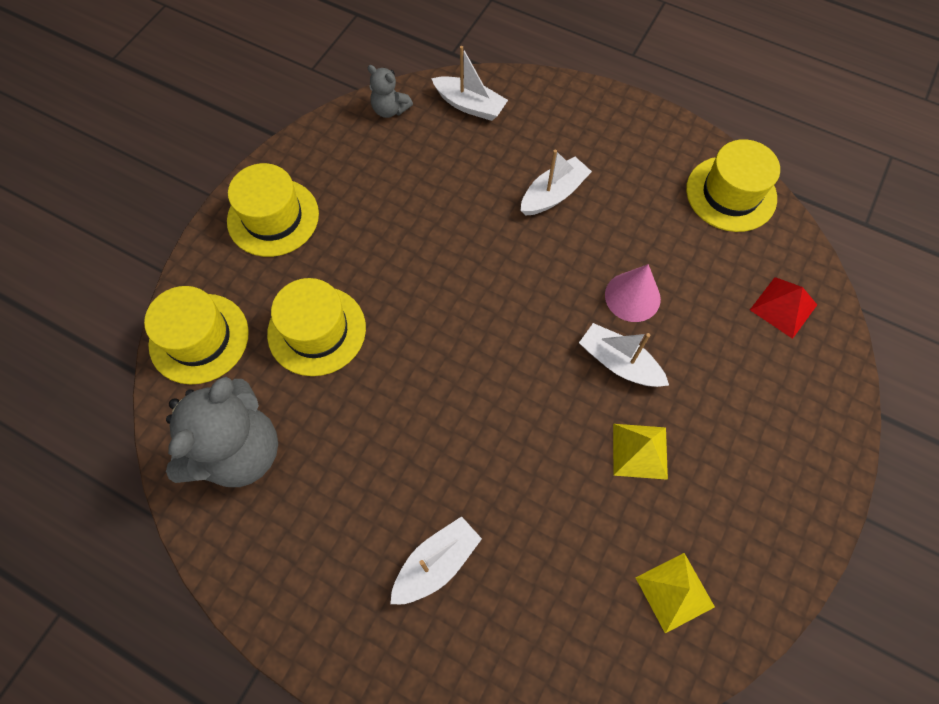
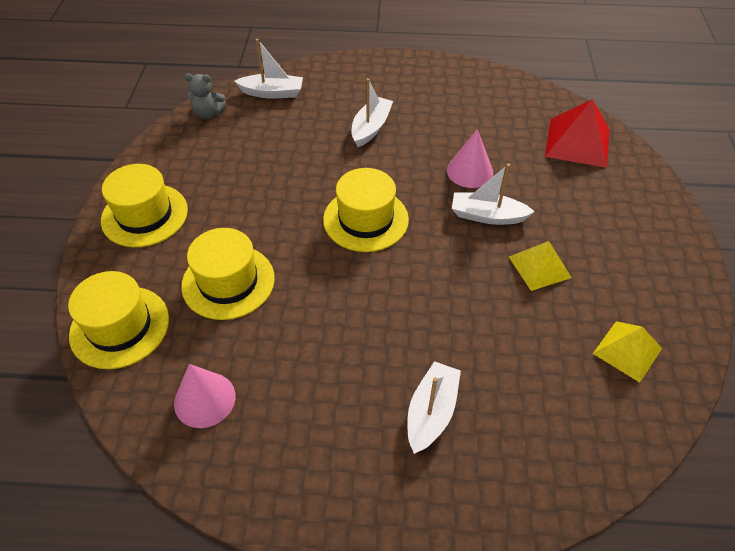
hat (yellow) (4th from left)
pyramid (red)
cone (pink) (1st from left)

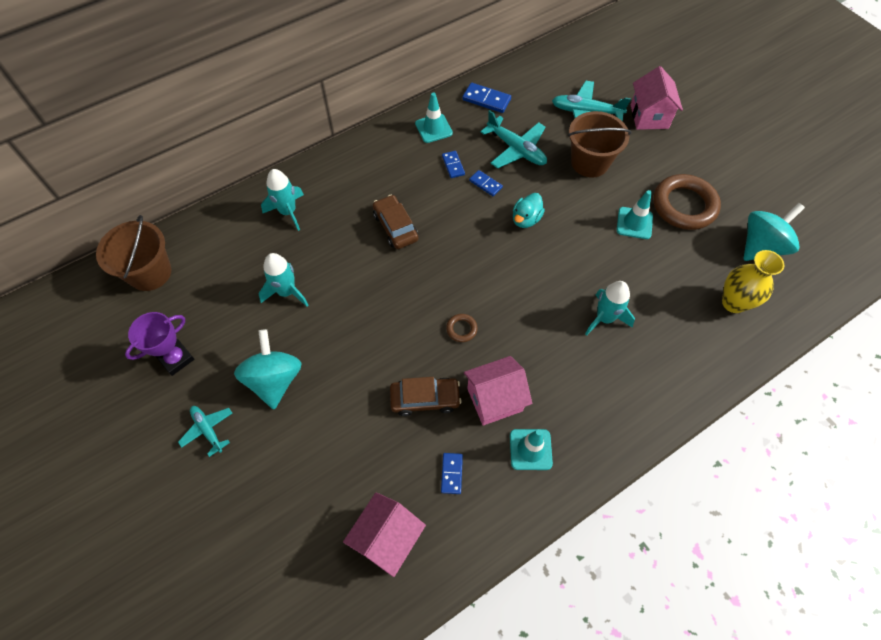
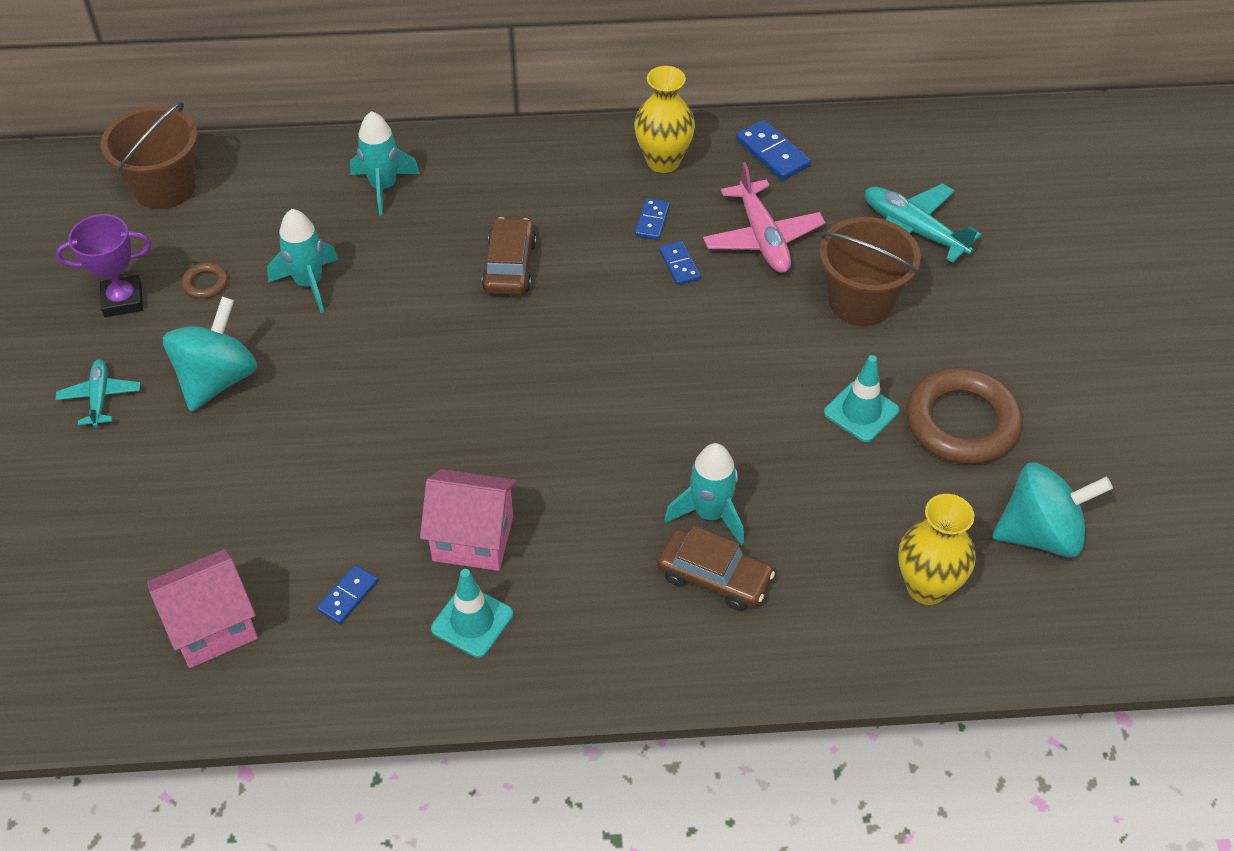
house (pink) (3rd from left in the first image)
vase (yellow) (1st from left)
plane (pink)
duck (turquoise)
ring (brown) (1st from left)
car (brown) (2nd from left)

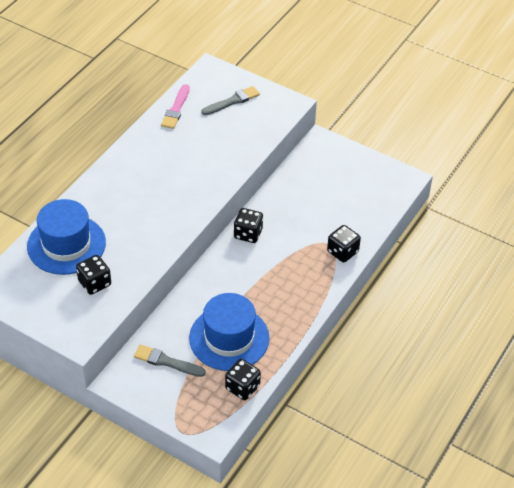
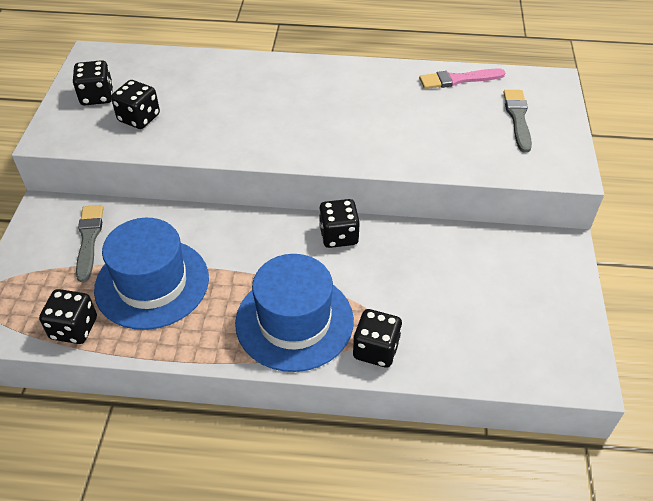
brush (grey) (2nd from left)
hat (blue) (2nd from left)
dice (black) (2nd from left)

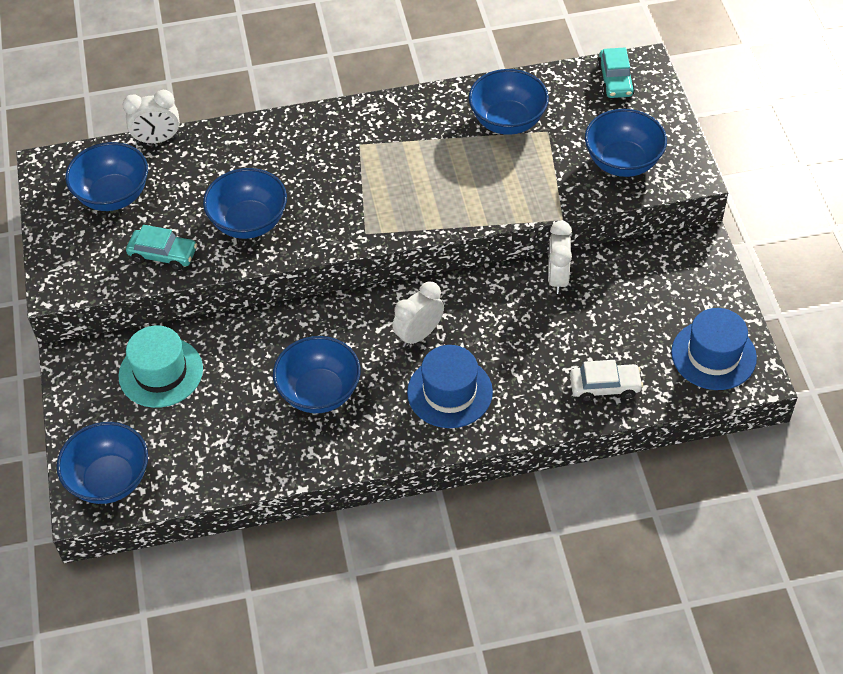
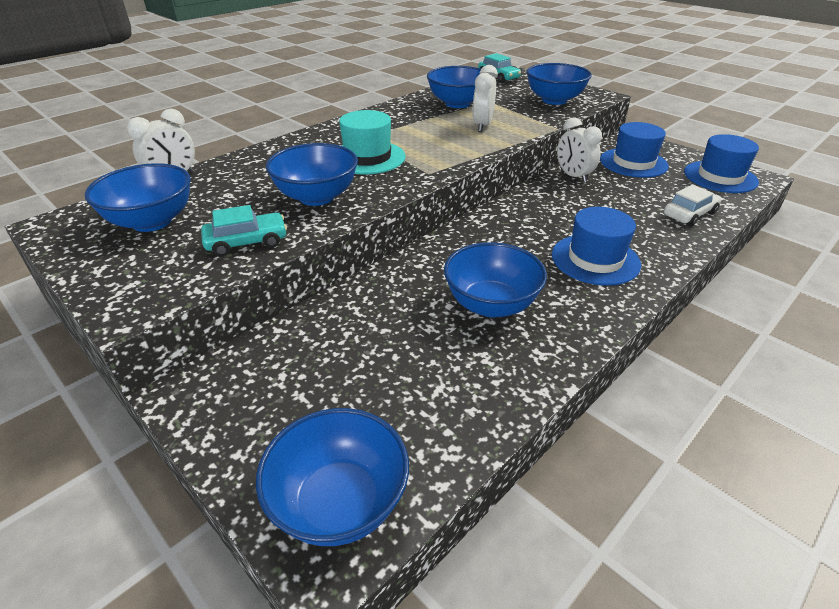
clock (white) (2nd from left)
hat (turquoise)
hat (blue) (2nd from left)

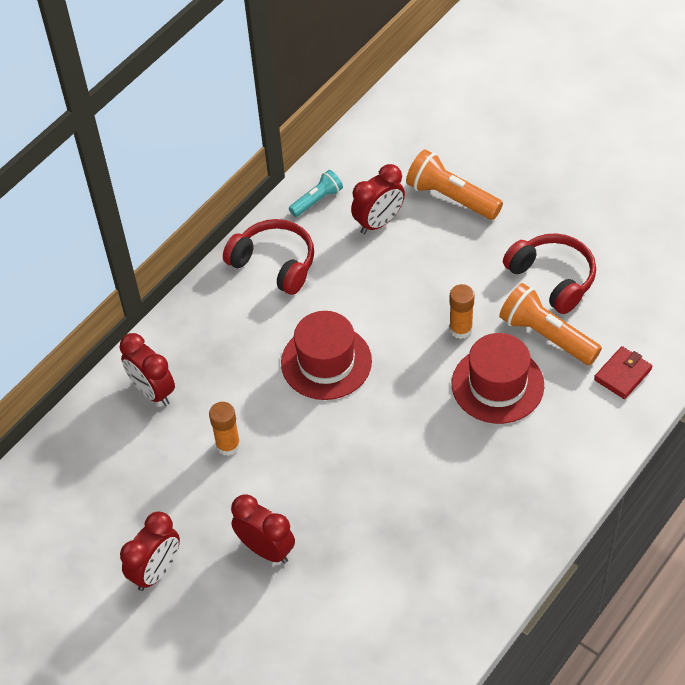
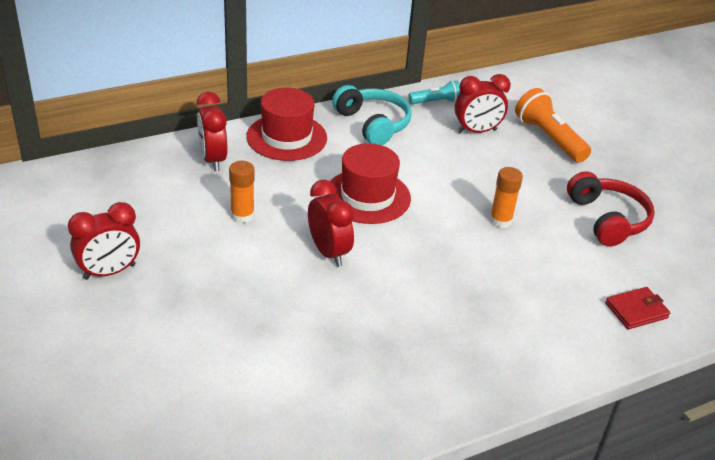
headphones (turquoise)
flashlight (orange) (2nd from left in the first image)
hat (red) (1st from left)
clock (red) (3rd from left)

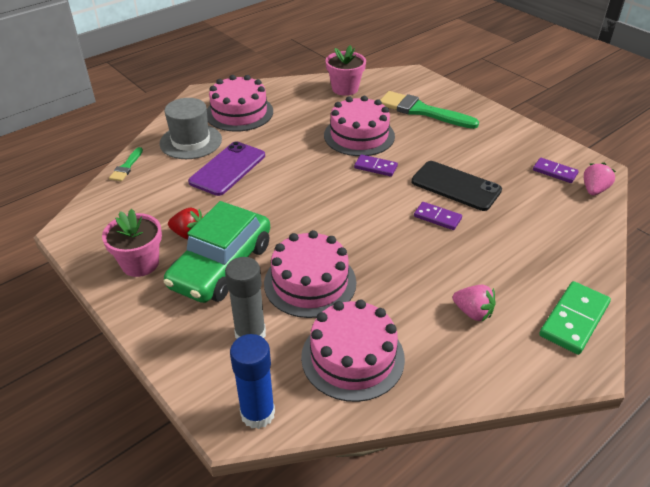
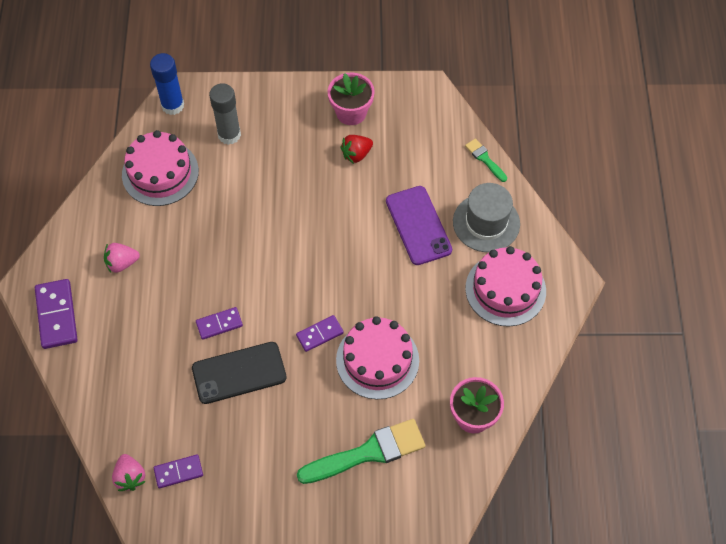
car (green)
cake (pink) (2nd from left in the first image)
domino (purple) (1st from left)

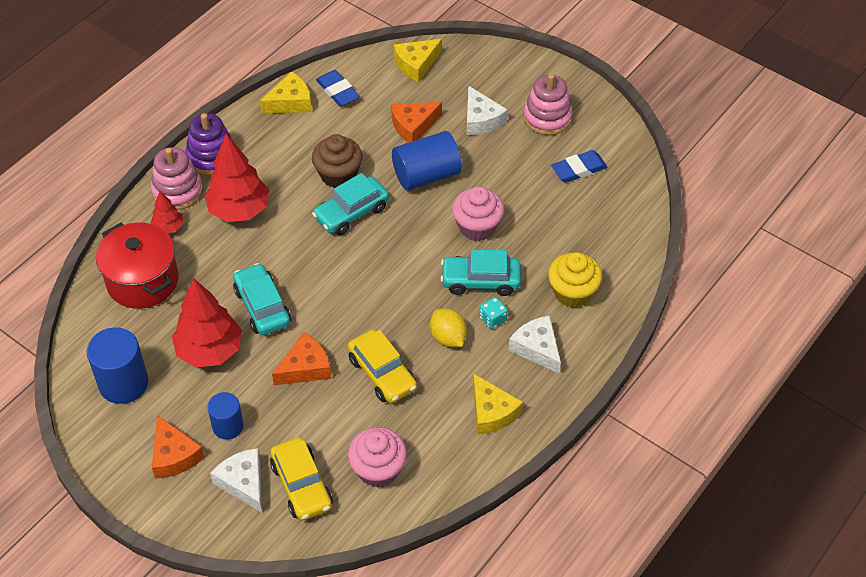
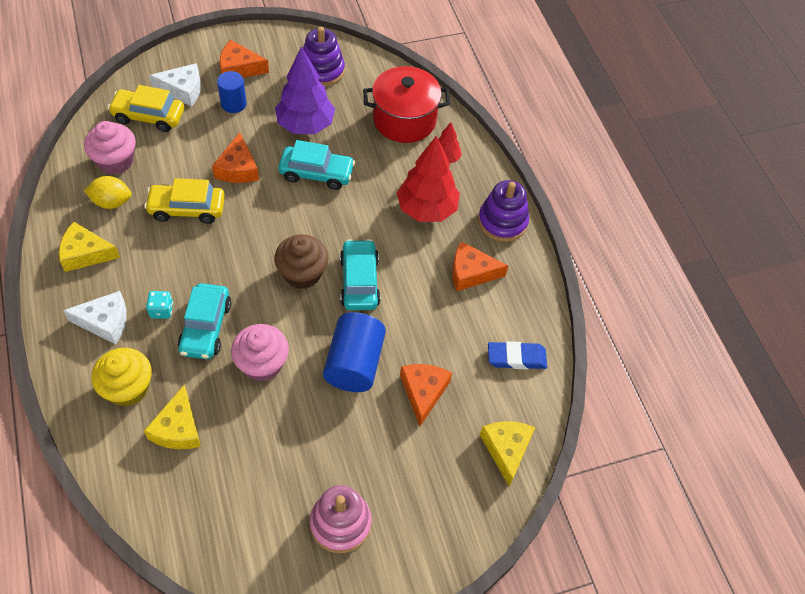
cheese (yellow) (2nd from left)
cheese (white) (2nd from left in the first image)
cupcake (brown)
stacking toy (pink) (1st from left in the first image)
eraser (blue) (2nd from left in the first image)
car (turquoise) (1st from left)
tree (purple)
lemon (yellow)
stacking toy (purple) (1st from left)
cheese (orange) (4th from left)

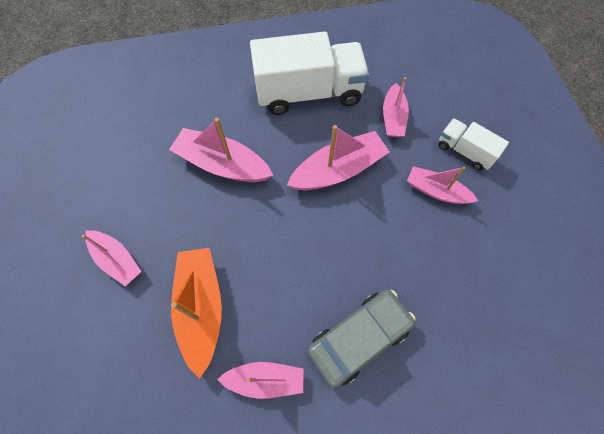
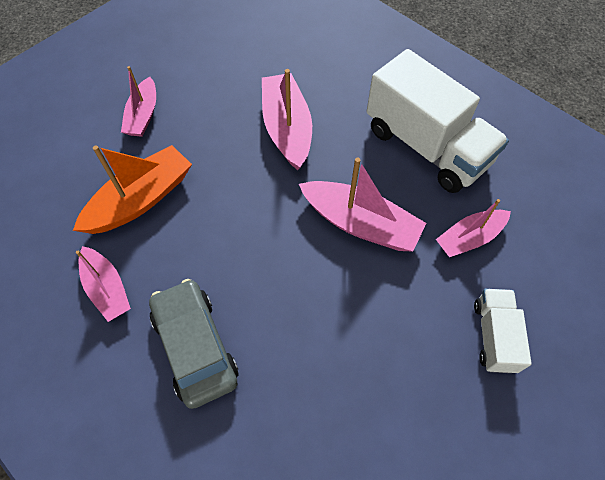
boat (pink) (6th from left in the first image)
car (grey)

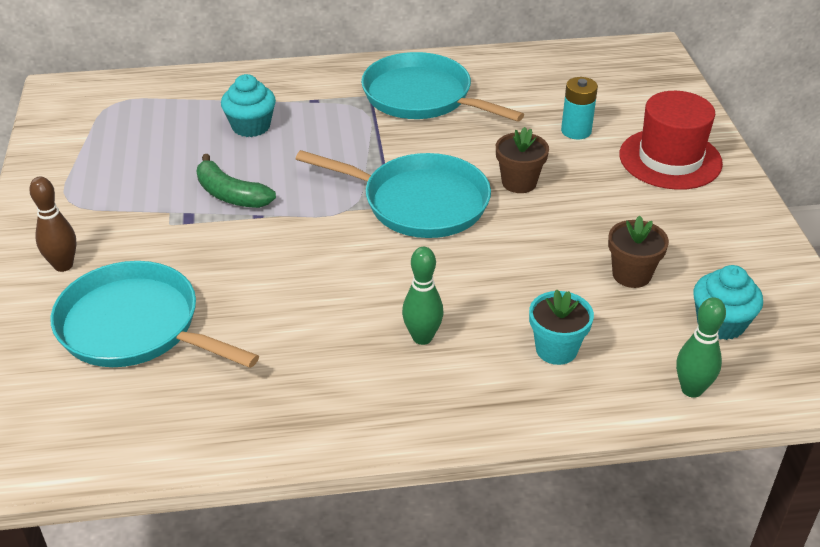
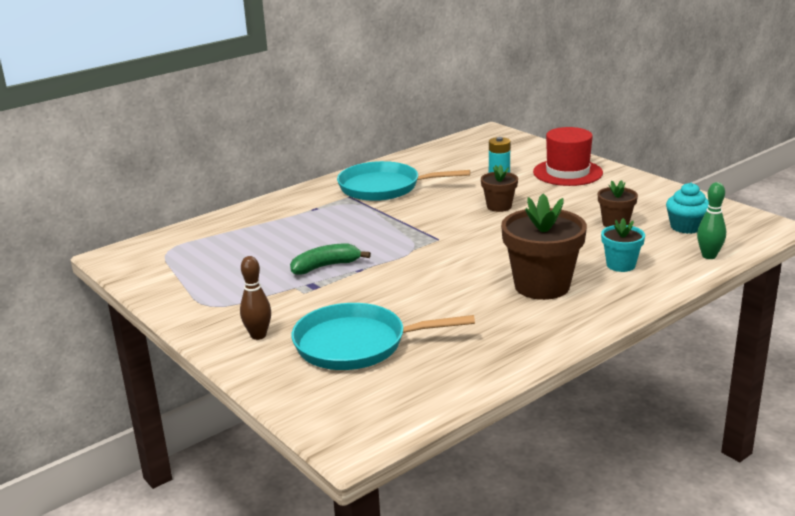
cupcake (turquoise) (1st from left in the first image)
pan (turquoise) (2nd from left in the first image)
banana (green)
flower pot (brown) (2nd from left)

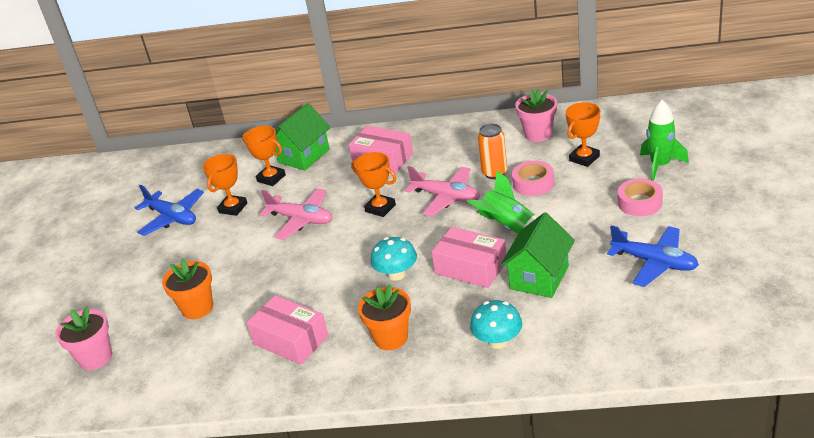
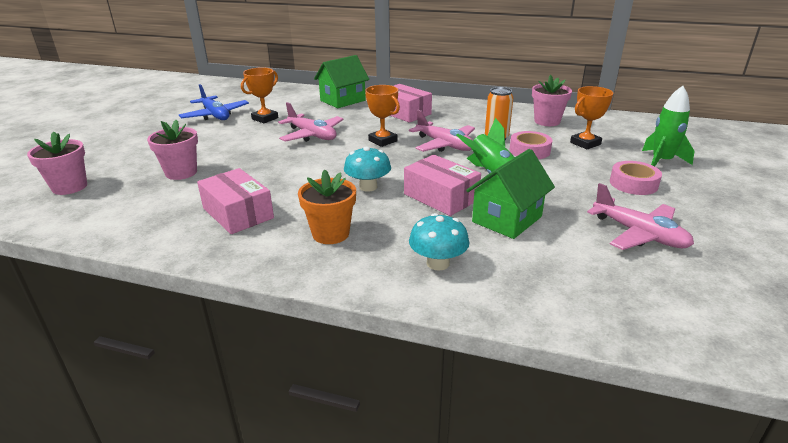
trophy (orange) (2nd from left in the first image)
plane (pink) (3rd from left)
flower pot (pink) (2nd from left)

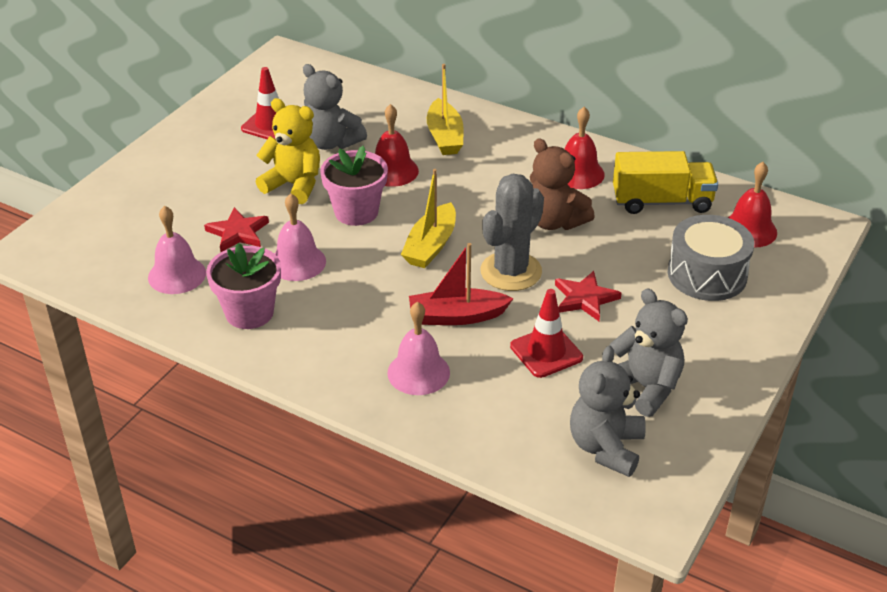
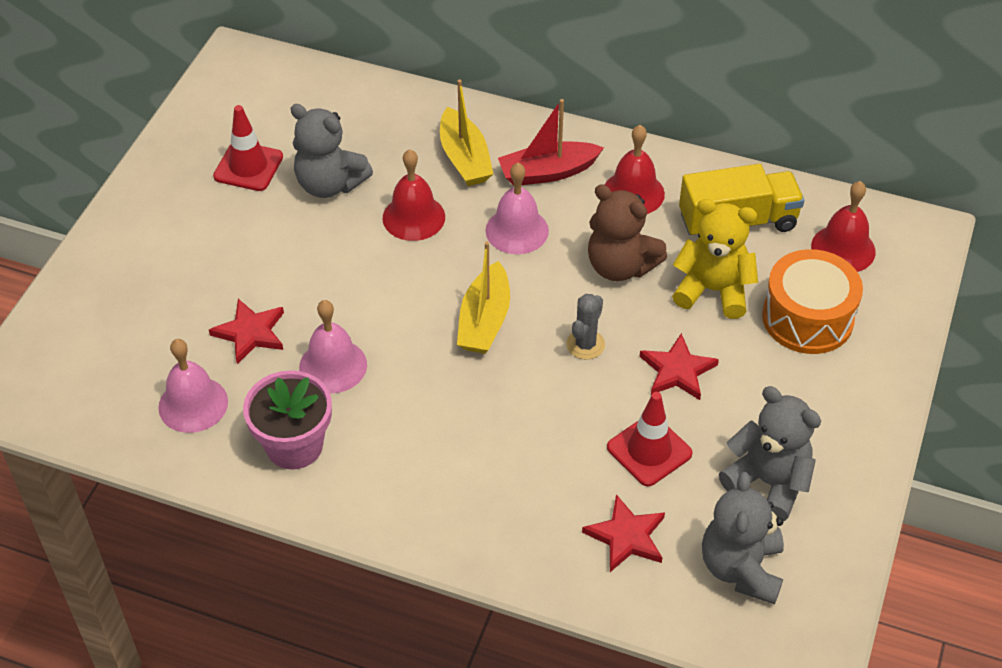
teddy bear (yellow)
flower pot (pink) (2nd from left in the first image)
cactus (grey)
drum (orange)
boat (red)
bell (pink) (3rd from left)
star (red) (2nd from left)

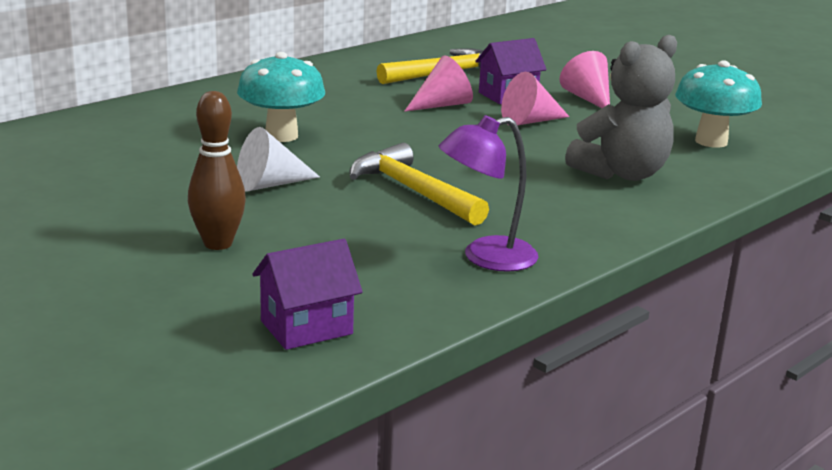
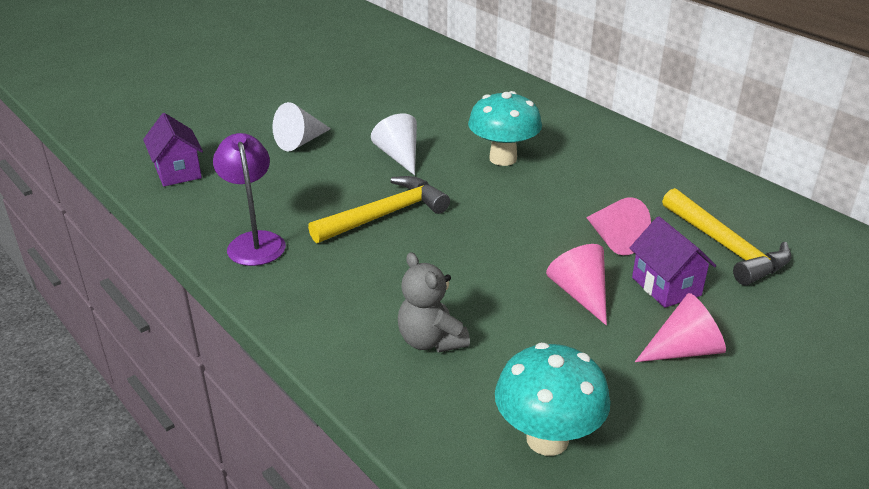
teddy bear (grey)
cone (white) (1st from left)

